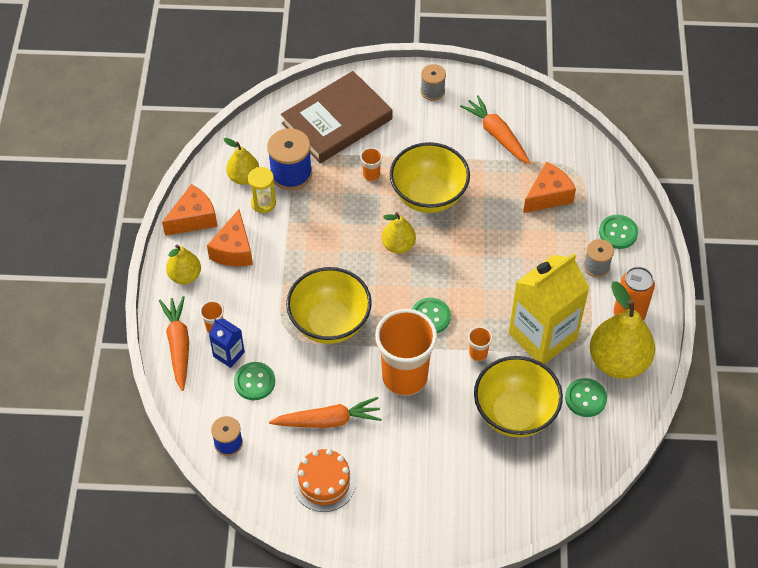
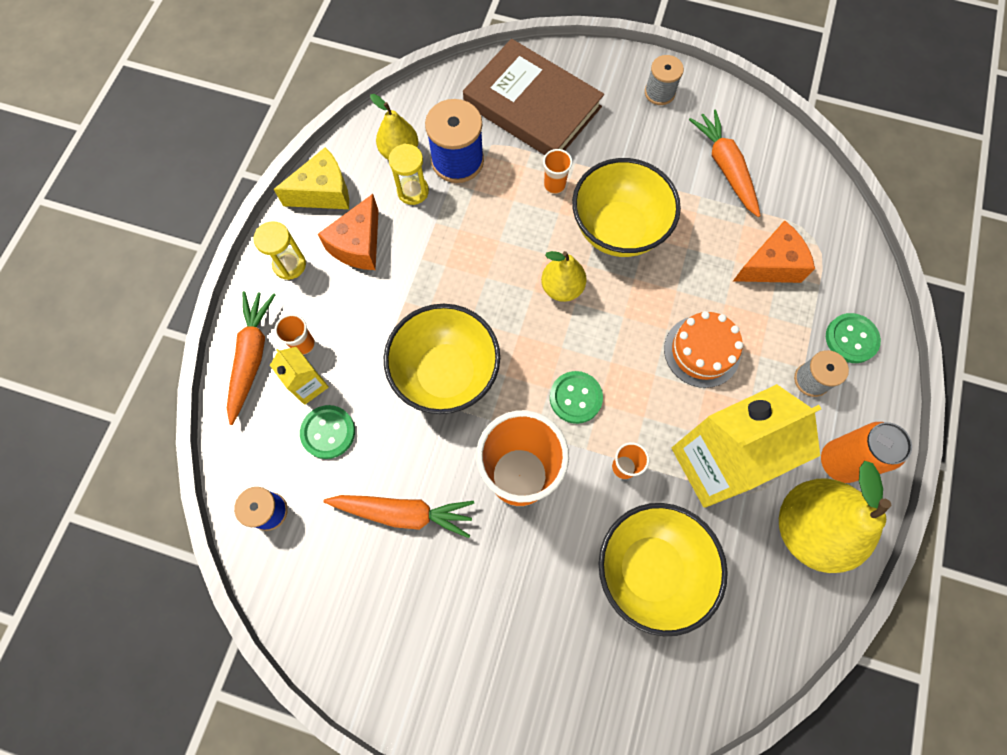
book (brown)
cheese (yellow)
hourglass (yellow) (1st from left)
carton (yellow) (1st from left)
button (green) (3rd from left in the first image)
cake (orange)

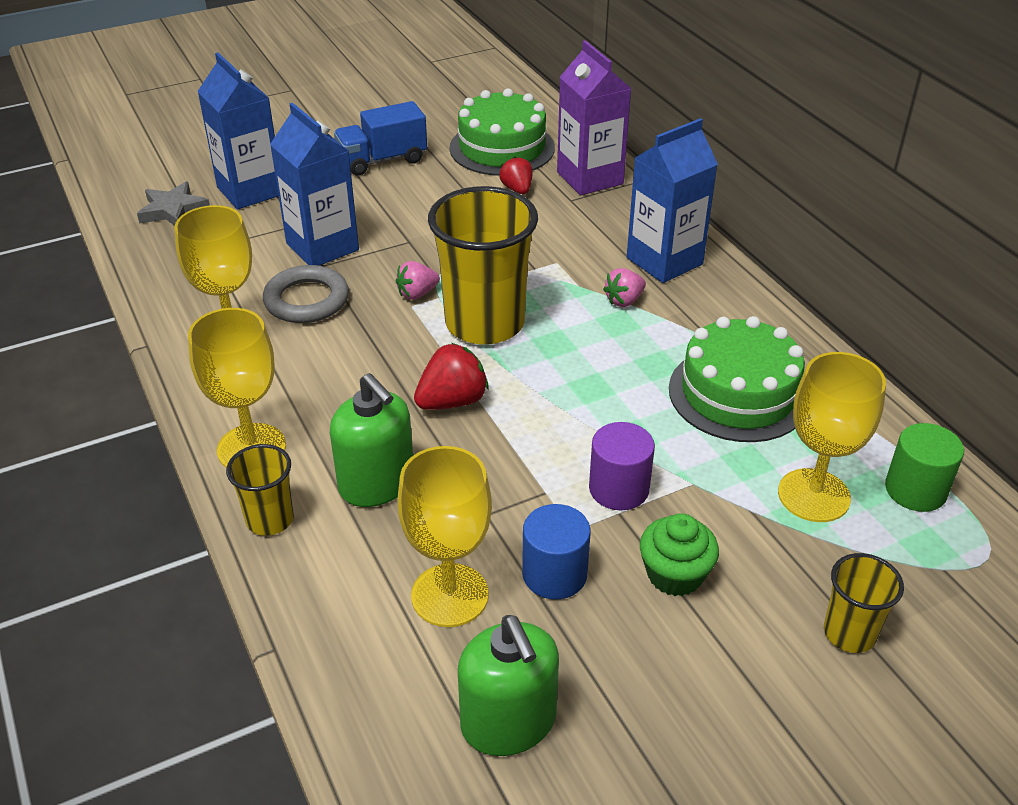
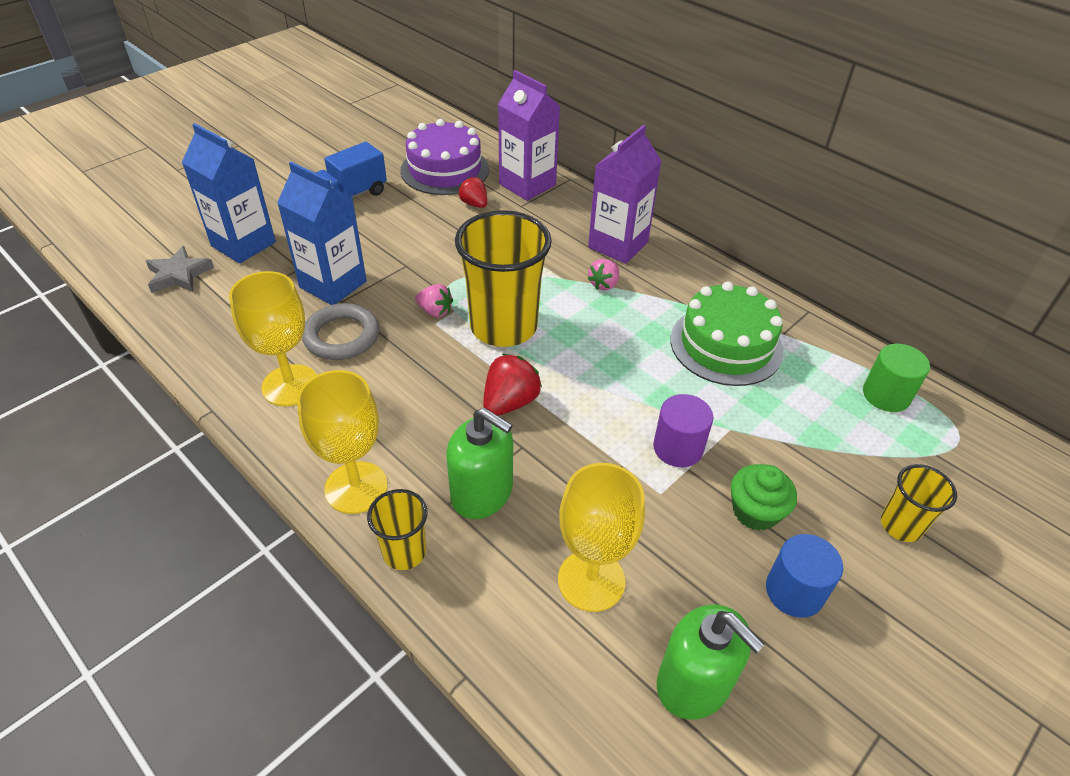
cake (purple)
carton (purple) (2nd from left)
strawberry (pink) (1st from left)
goblet (yellow) (4th from left in the first image)
cylinder (blue)

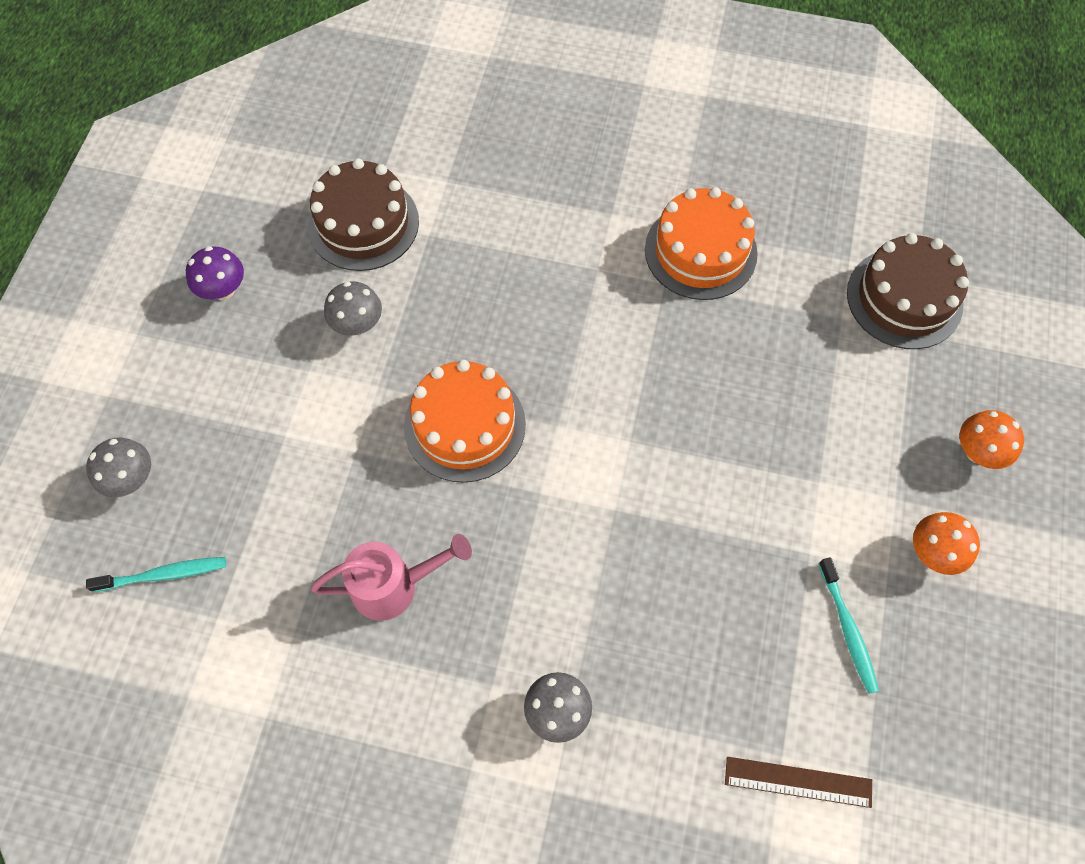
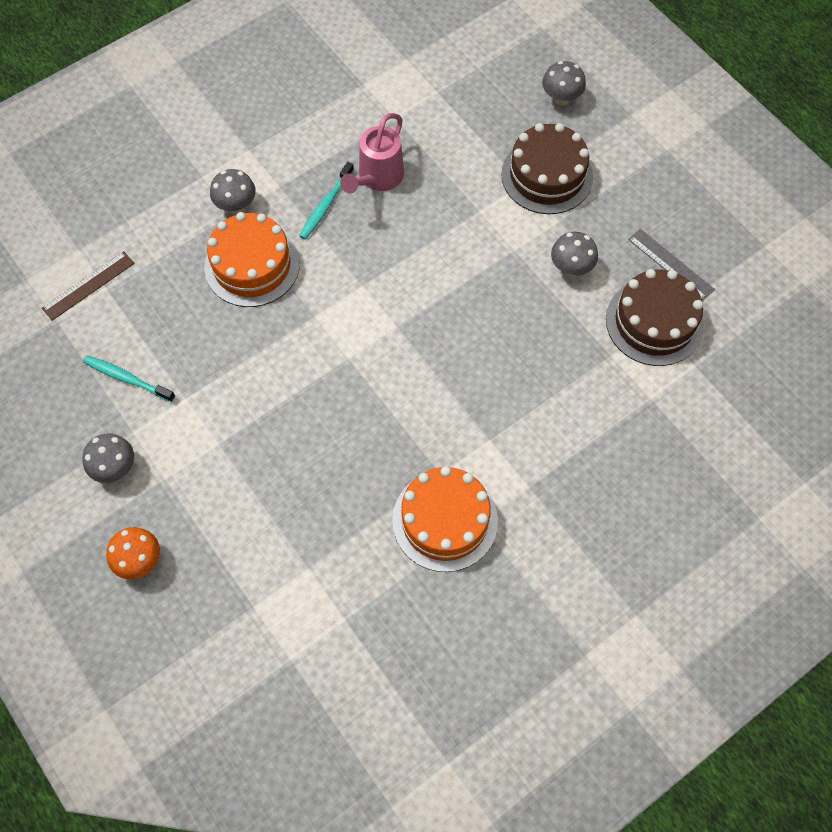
cake (brown) (1st from left)
mushroom (purple)
cake (orange) (1st from left)
mushroom (grey) (1st from left)
toothbrush (turquoise) (2nd from left)
ruler (grey)

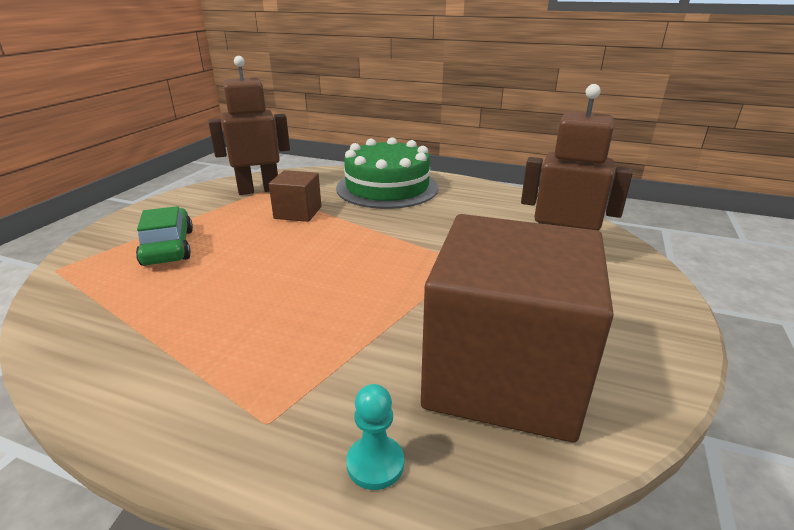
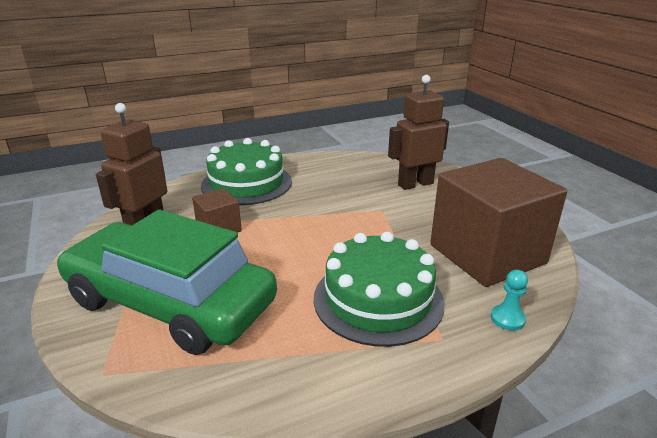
car (green)
cake (green) (2nd from left)

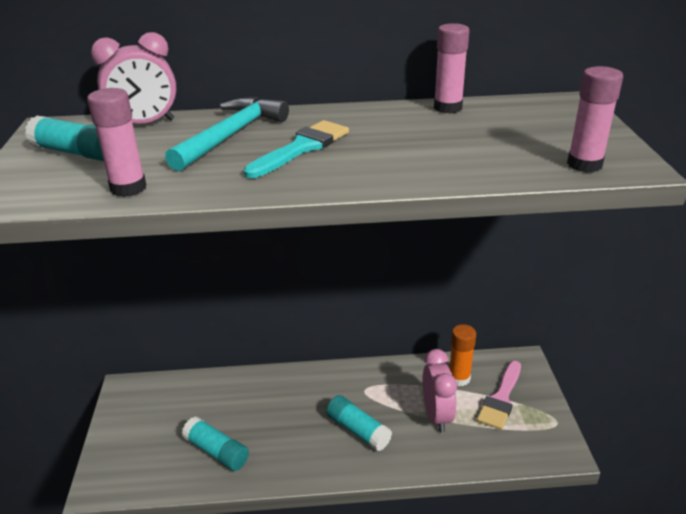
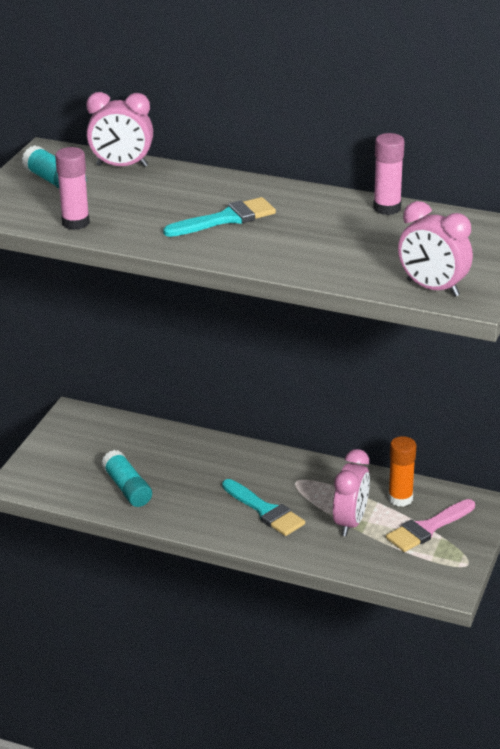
clock (pink) (3rd from left)
hammer (turquoise)
brush (turquoise) (2nd from left)

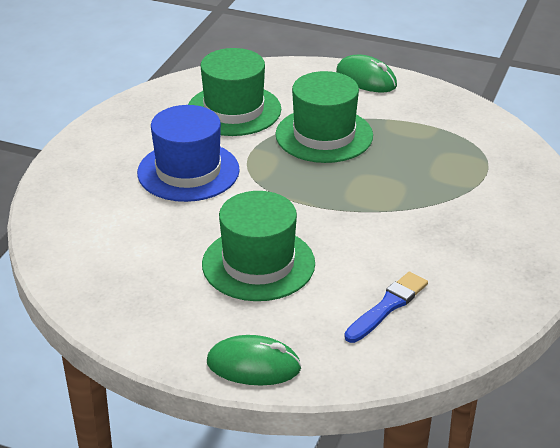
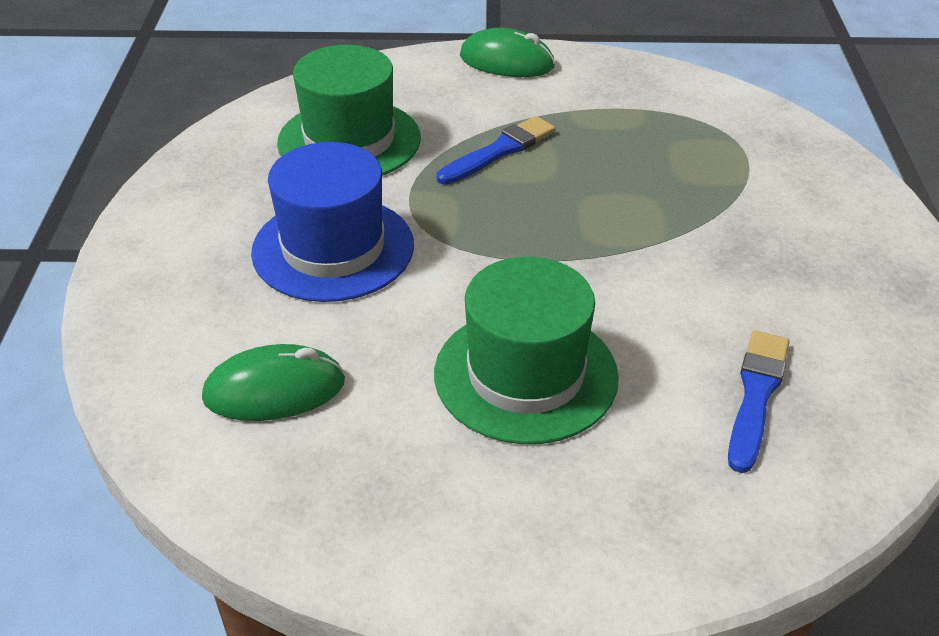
brush (blue) (1st from left)
mouse (green) (1st from left)

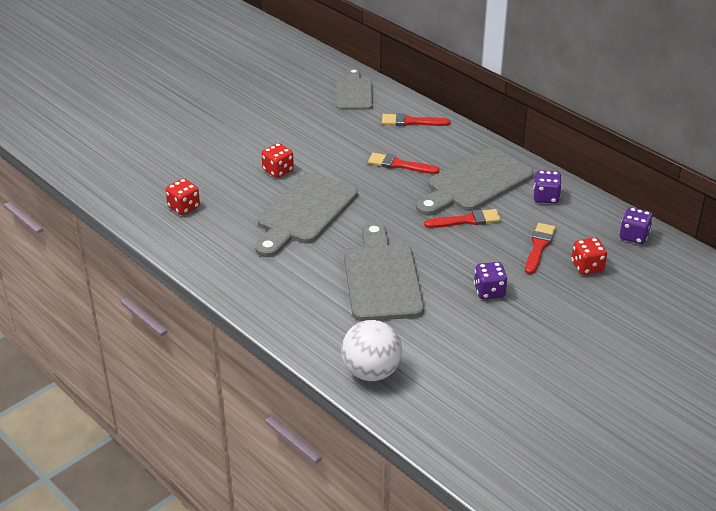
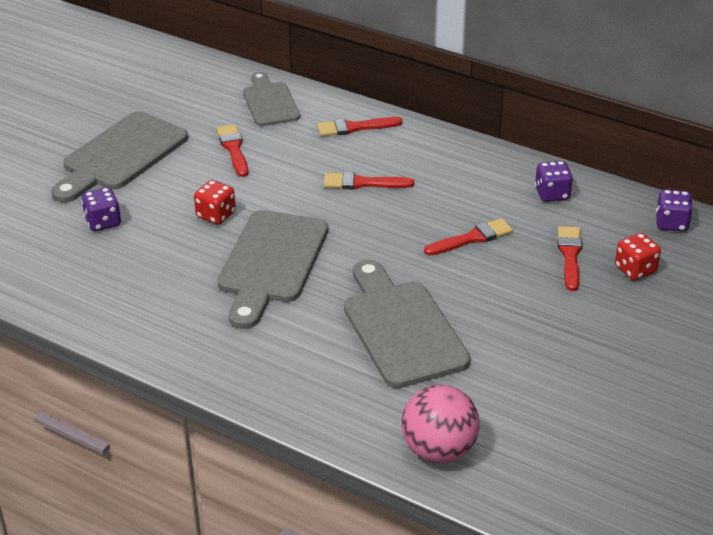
cutting board (grey) (1st from left)
dice (red) (1st from left in the first image)
dice (purple) (1st from left)
ball (pink)
brush (red) (1st from left)

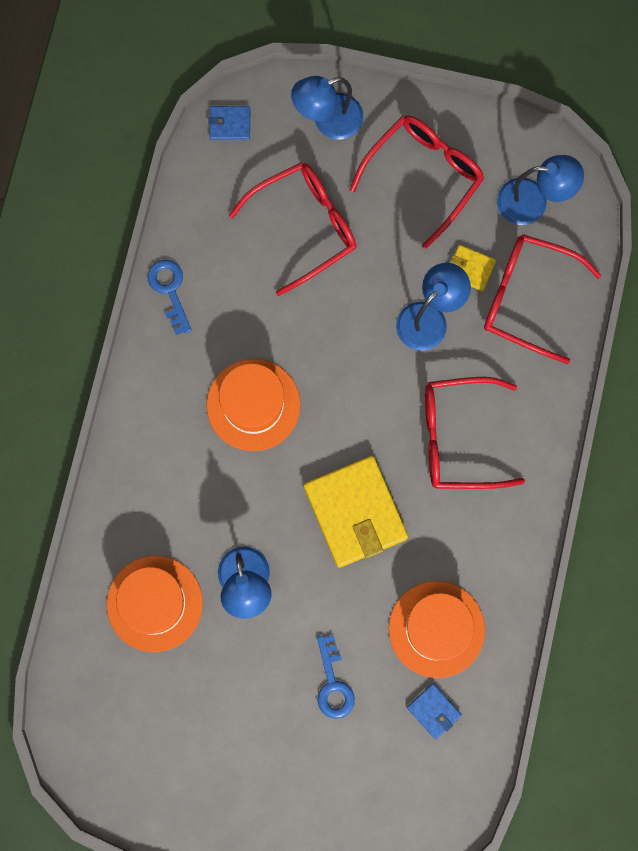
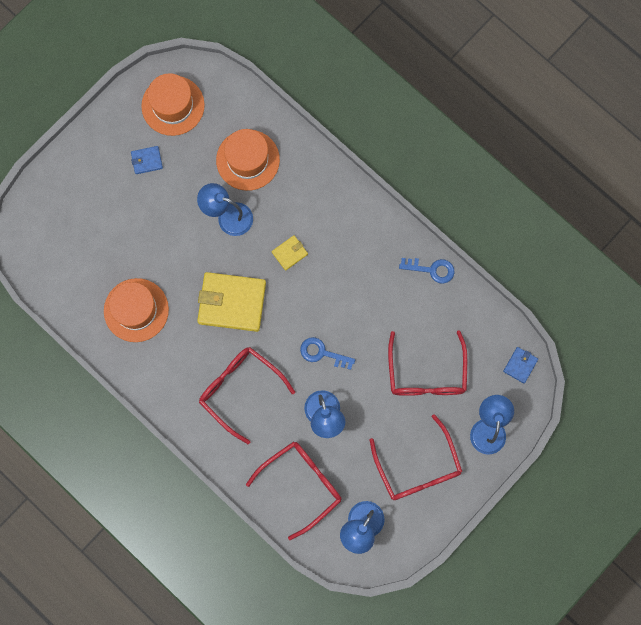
wallet (yellow) (2nd from left)
hat (orange) (2nd from left)
glasses (red) (1st from left)
key (blue) (1st from left)
wallet (blue) (1st from left)

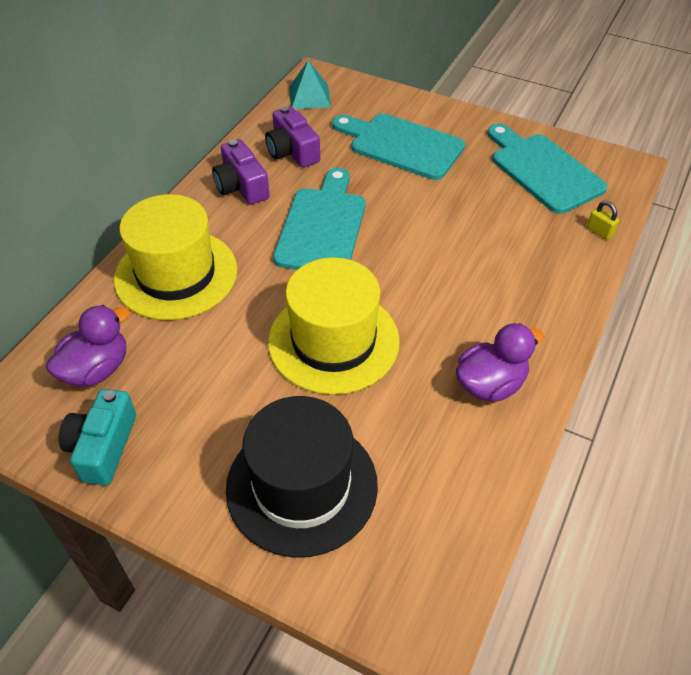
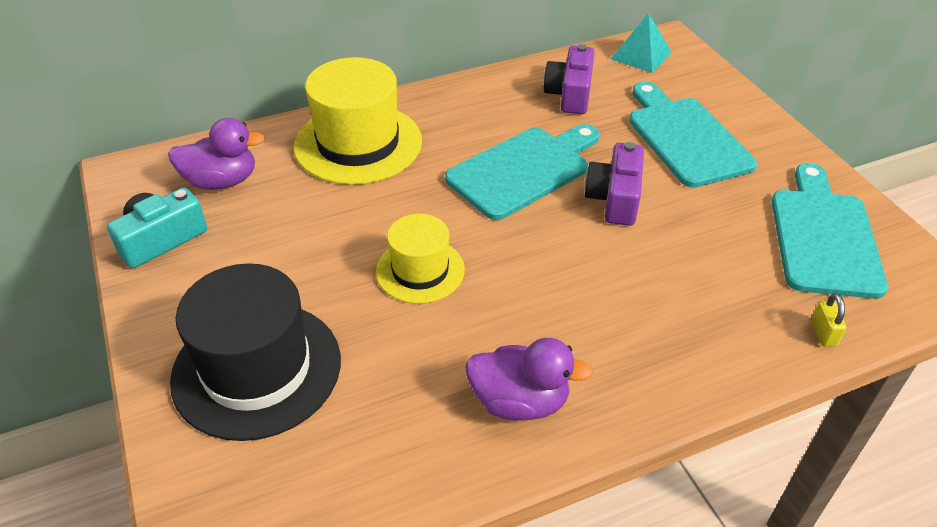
camera (purple) (2nd from left)
hat (yellow) (2nd from left)

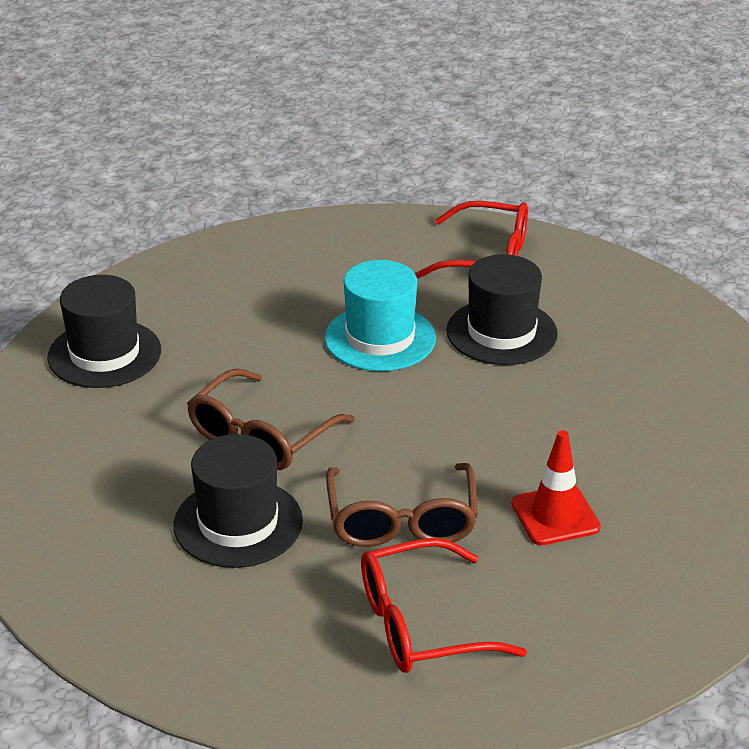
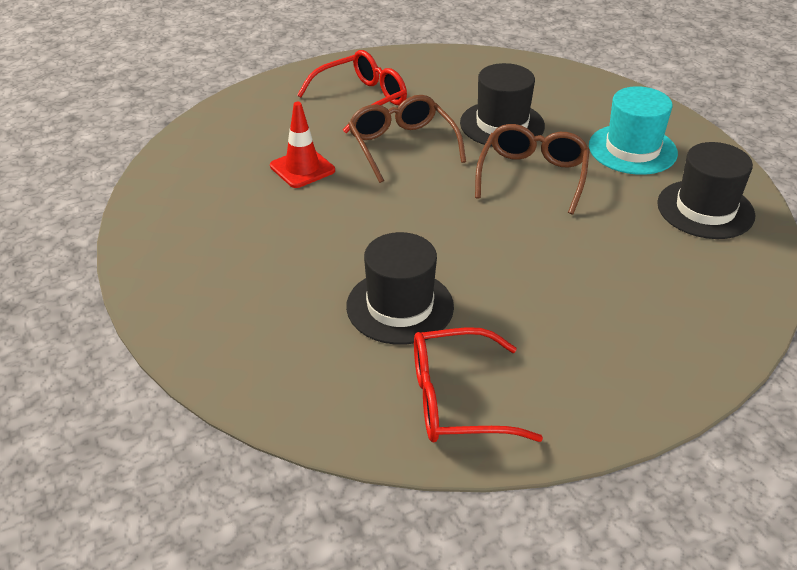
hat (turquoise)

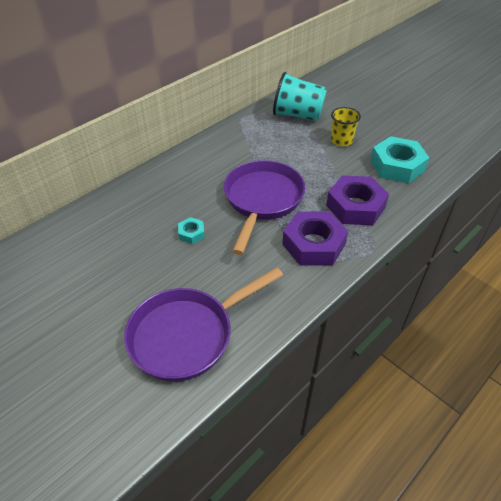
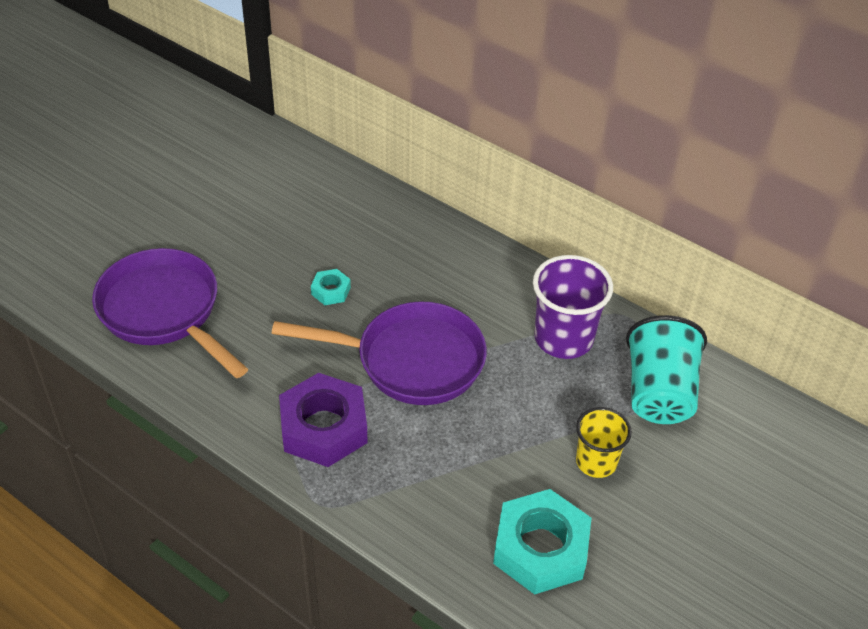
nut (purple) (2nd from left in the first image)
cup (purple)

